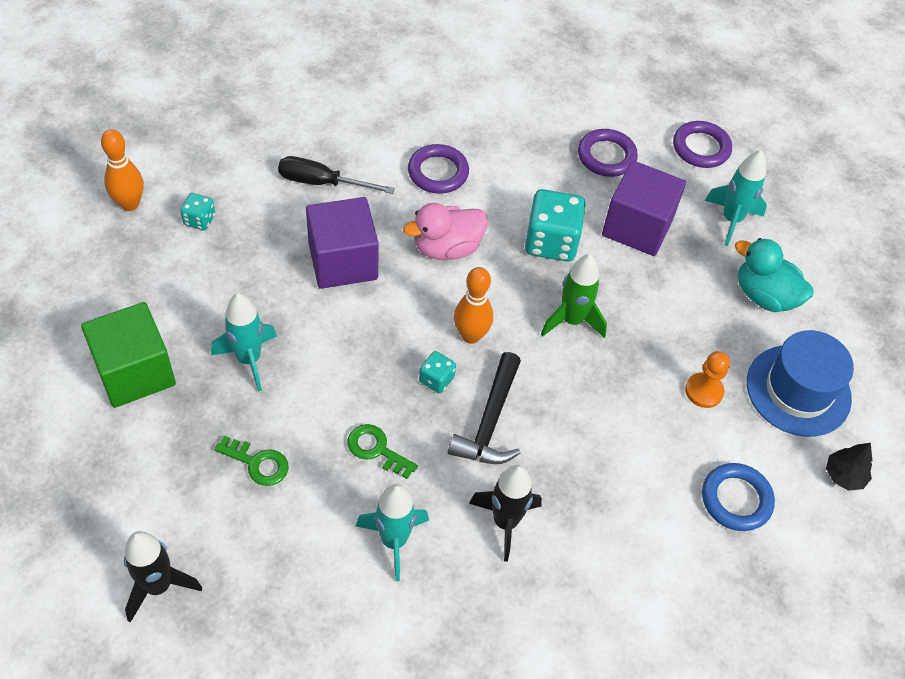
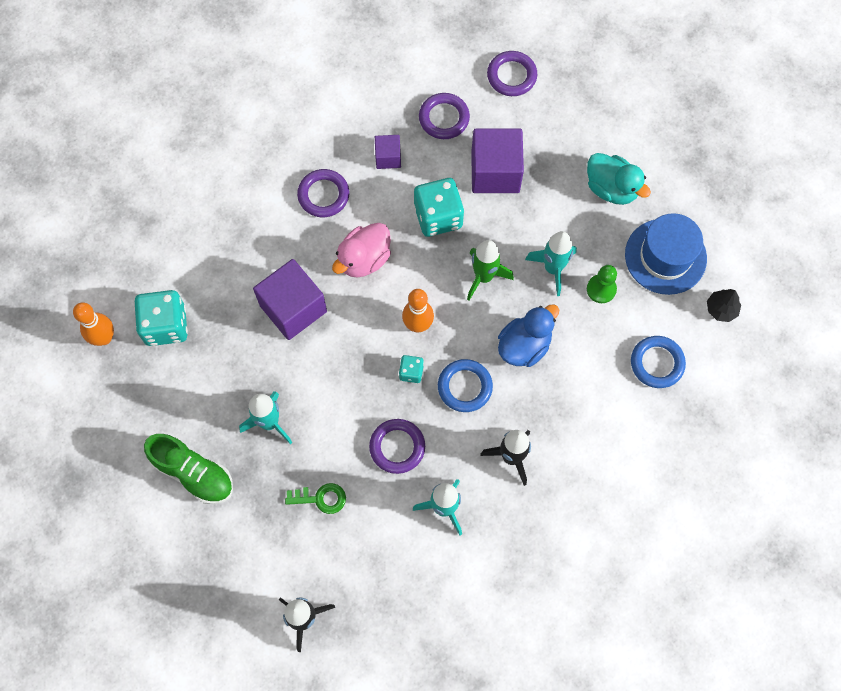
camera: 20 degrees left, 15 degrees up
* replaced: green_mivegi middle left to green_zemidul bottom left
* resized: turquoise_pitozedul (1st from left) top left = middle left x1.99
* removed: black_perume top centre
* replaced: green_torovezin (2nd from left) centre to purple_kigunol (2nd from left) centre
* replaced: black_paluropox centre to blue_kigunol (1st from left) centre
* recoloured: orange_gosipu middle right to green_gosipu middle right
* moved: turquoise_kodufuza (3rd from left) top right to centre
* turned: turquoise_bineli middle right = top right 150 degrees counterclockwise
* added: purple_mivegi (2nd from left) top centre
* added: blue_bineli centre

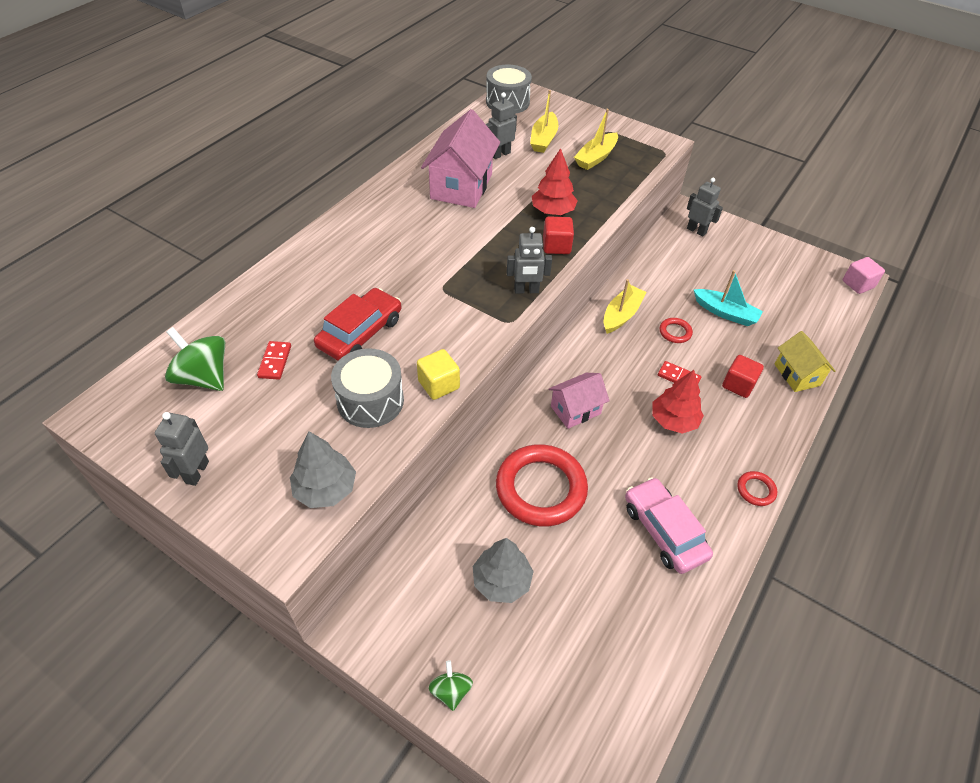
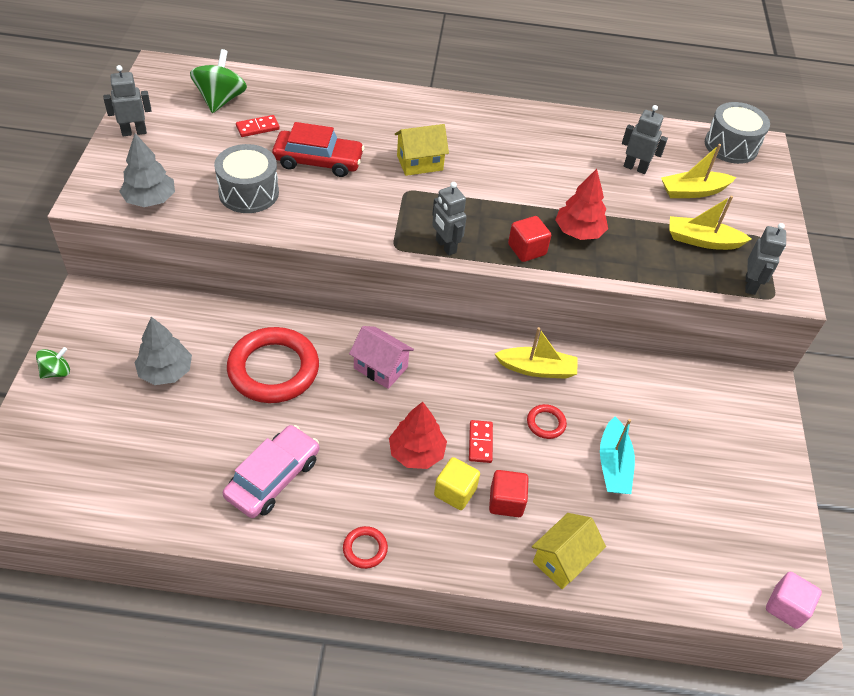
camera: 60 degrees right, 0 degrees up
* moved: yellow_mivegi centre to bottom centre
* removed: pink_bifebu (1st from left) top centre
* moved: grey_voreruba (4th from left) top right to middle right
* added: yellow_bifebu (1st from left) top centre

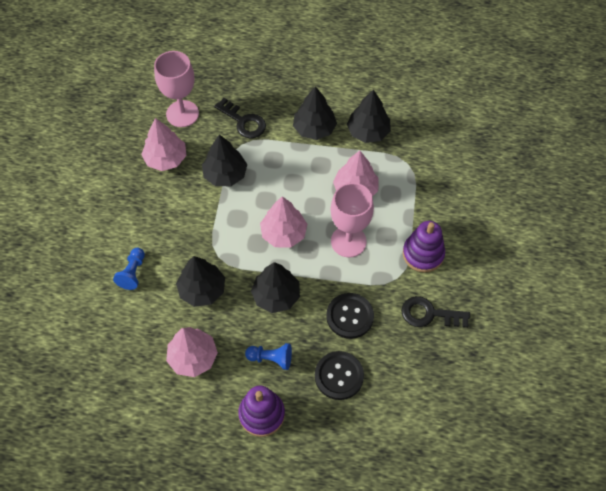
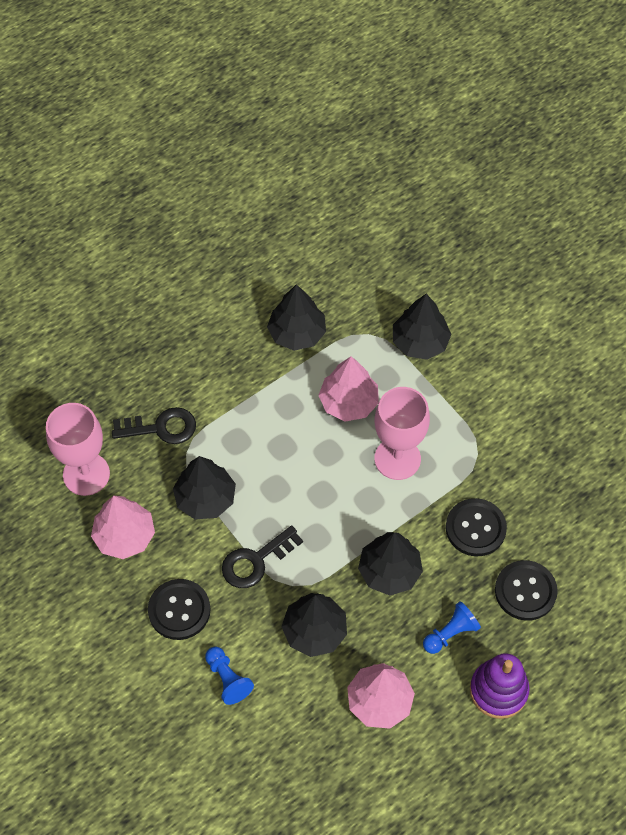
camera: 45 degrees left, 0 degrees up
* removed: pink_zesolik (3rd from left) centre
* moved: black_zesolik (4th from left in the first image) top centre to black_zesolik (5th from left) middle right
* moved: black_torovezin (2nd from left) middle right to centre
* removed: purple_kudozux (2nd from left) middle right
* added: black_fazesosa (1st from left) bottom left

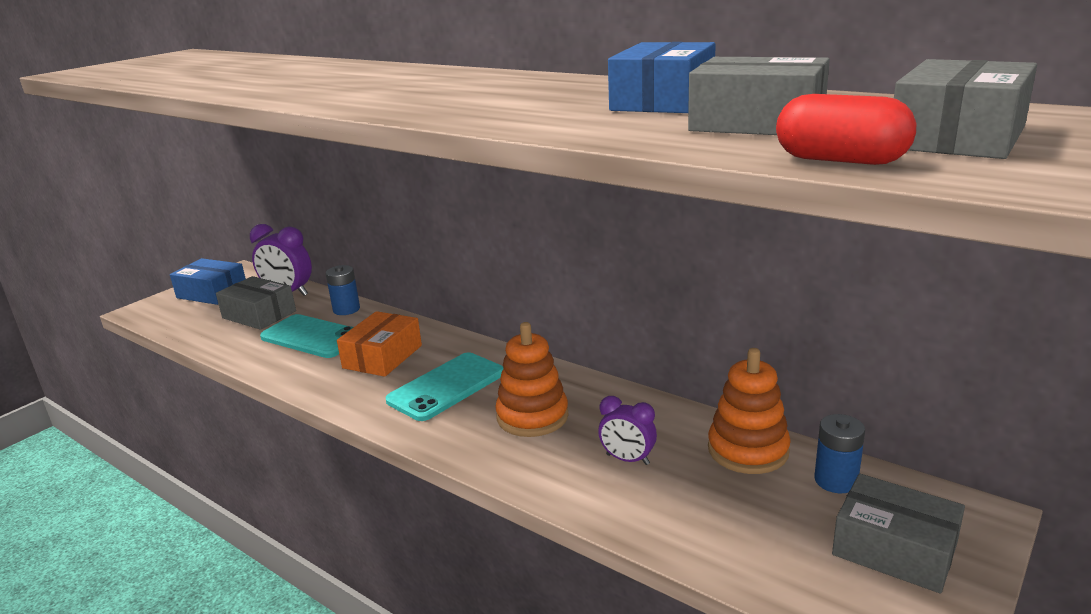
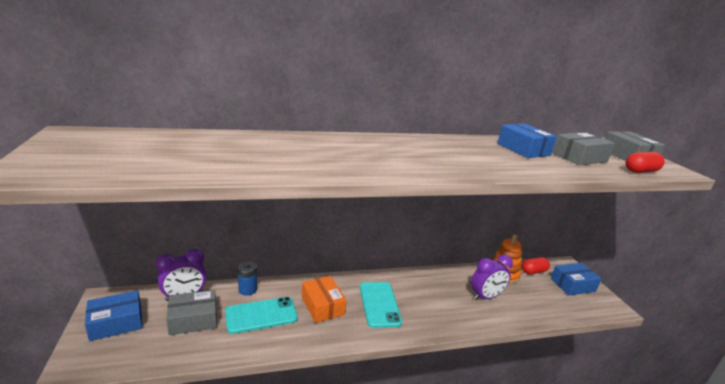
camera: 55 degrees left, 0 degrees up
* removed: orange_kudozux (1st from left) centre
* resized: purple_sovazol (2nd from left) bottom centre = bottom right x1.58
* replaced: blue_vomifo (2nd from left) bottom right to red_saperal (1st from left) bottom right
* recoloured: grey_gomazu (3rd from left) bottom right to blue_gomazu (3rd from left) bottom right

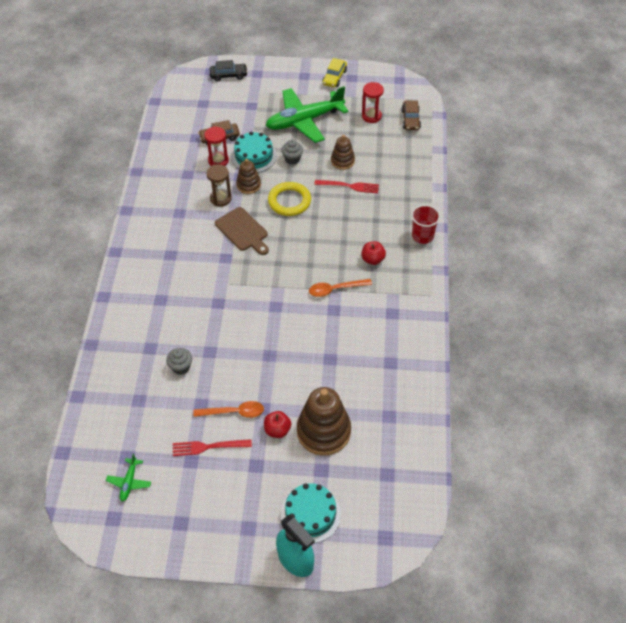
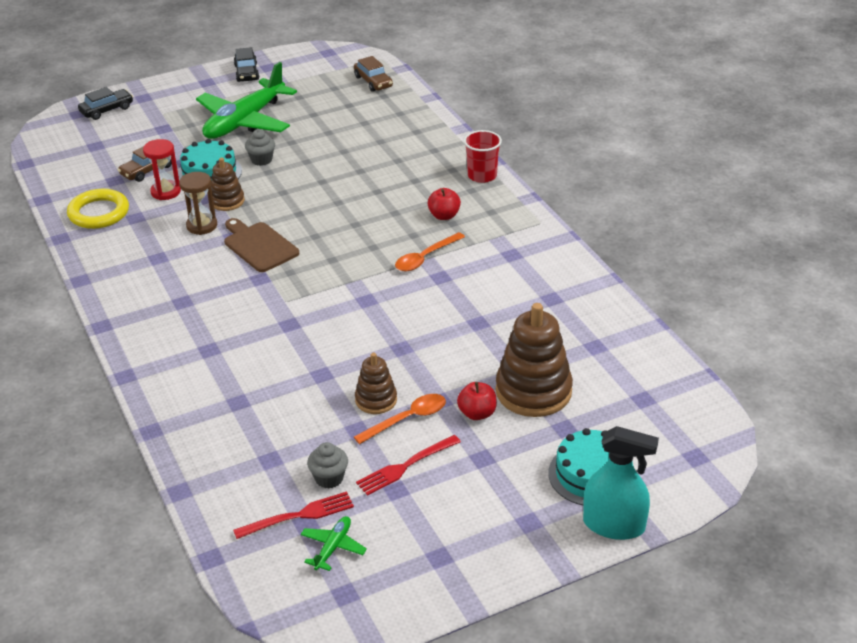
camera: 30 degrees left, 15 degrees down
* turned: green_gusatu (1st from left in the first image) bottom left = bottom centre 135 degrees counterclockwise
* moved: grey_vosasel (1st from left in the first image) middle left to grey_vosasel (2nd from left) bottom centre
* turned: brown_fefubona centre = middle left 150 degrees counterclockwise
* moved: yellow_kigunol top centre to top left
* moved: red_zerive (2nd from left in the first image) top centre to red_zerive (1st from left) bottom centre
* recoloured: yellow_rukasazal top centre to black_rukasazal (2nd from left) top left
* moved: brown_kudozux (3rd from left in the first image) top centre to brown_kudozux (2nd from left) centre
* removed: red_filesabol (2nd from left) top centre

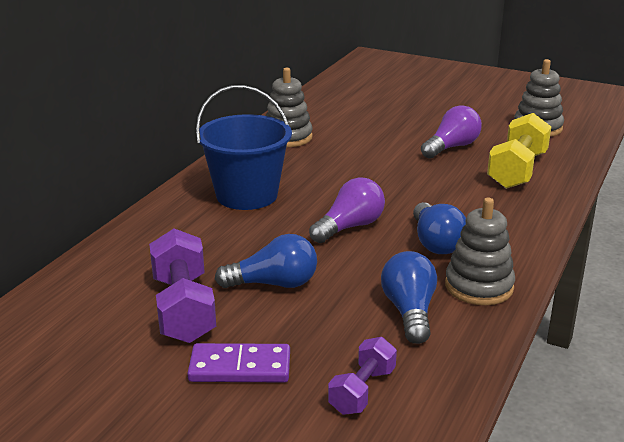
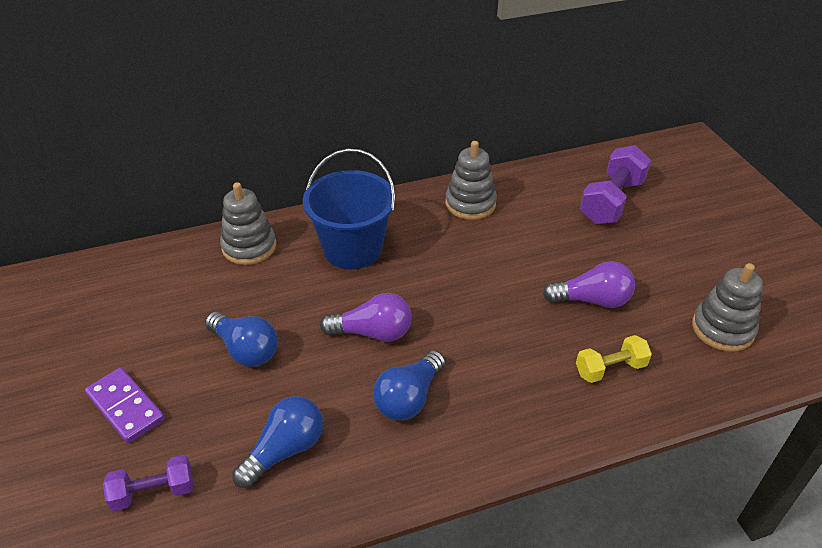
camera: 45 degrees right, 15 degrees up
* moved: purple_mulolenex (1st from left in the first image) middle left to purple_mulolenex (2nd from left) middle right
* moved: grey_kudozux (2nd from left in the first image) middle right to grey_kudozux (1st from left) middle left
* resized: yellow_mulolenex middle right = middle right x0.60

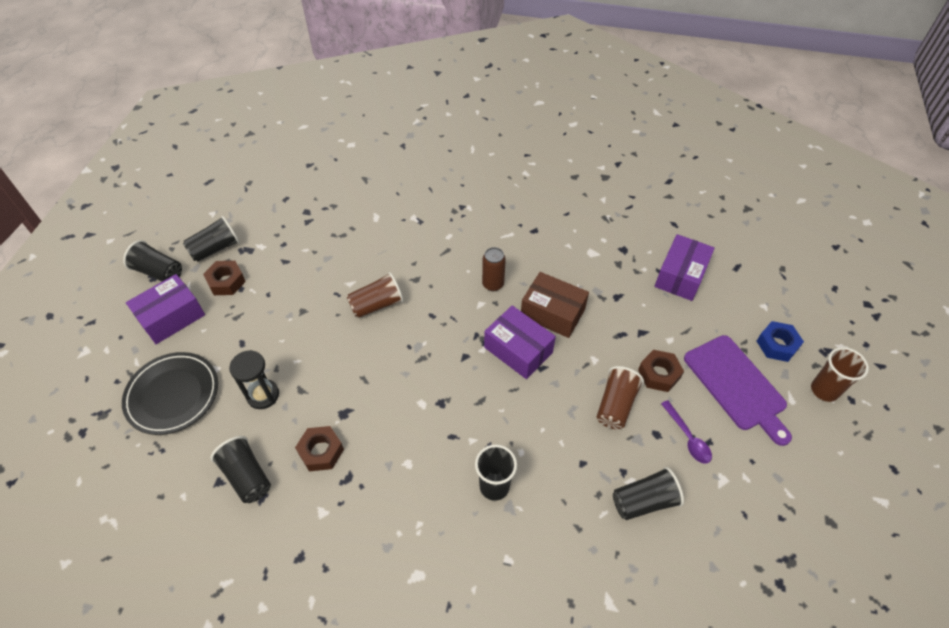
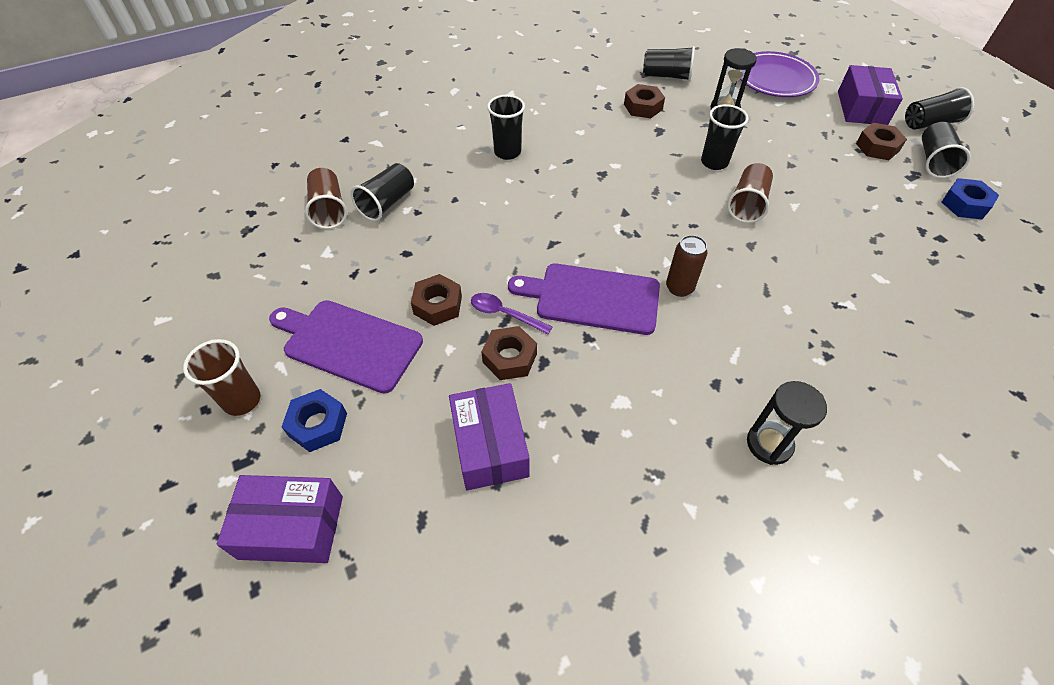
camera: 140 degrees right, 0 degrees up
* recoloured: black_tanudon middle left to purple_tanudon top right
* moved: purple_gomazu (2nd from left in the first image) centre to purple_gomazu (1st from left) bottom left
* replaced: brown_gomazu centre to purple_fefubona (2nd from left) centre
* moved: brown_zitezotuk (2nd from left) centre to top left
* moved: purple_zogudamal bottom right to centre
* added: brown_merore (2nd from left) centre
* added: black_zitezotuk (4th from left) top right
* added: black_filesabol (2nd from left) middle right
* added: blue_merore (2nd from left) top right

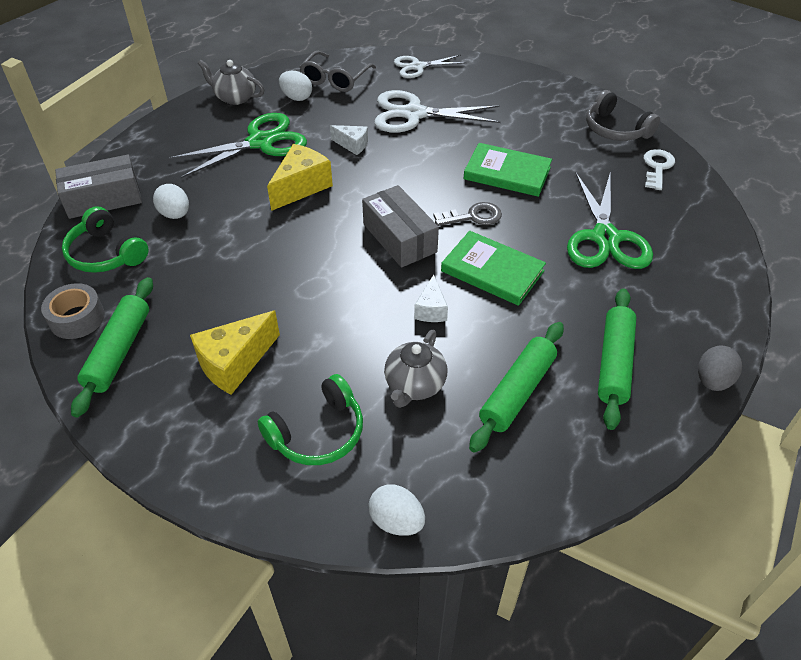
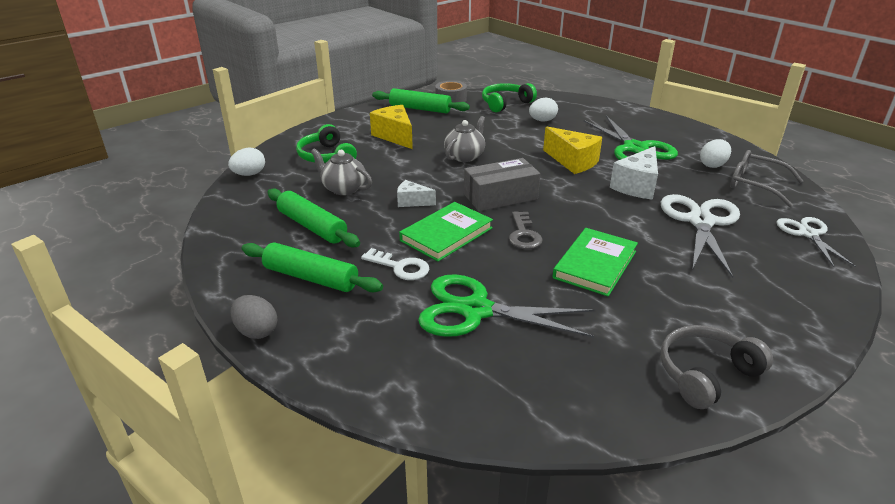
camera: 100 degrees right, 15 degrees down
* removed: grey_gomazu (1st from left) top left
* moved: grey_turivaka (1st from left in the first image) top left to grey_turivaka (2nd from left) top centre
* resized: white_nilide (1st from left in the first image) top centre = middle right x1.73
* moved: white_torovezin top right to centre

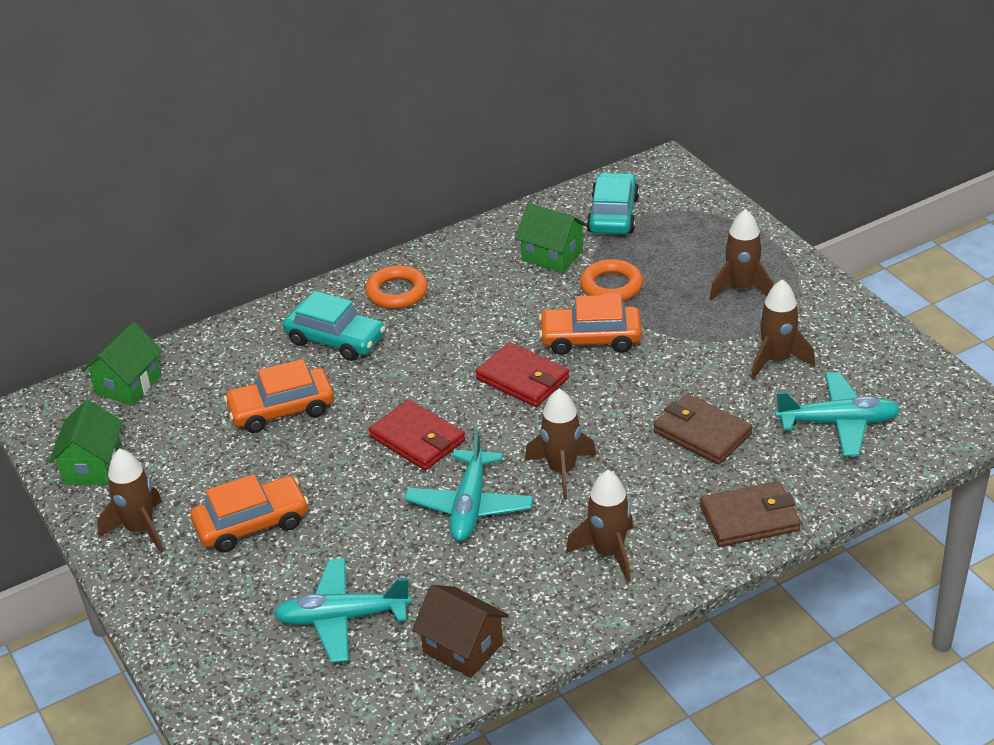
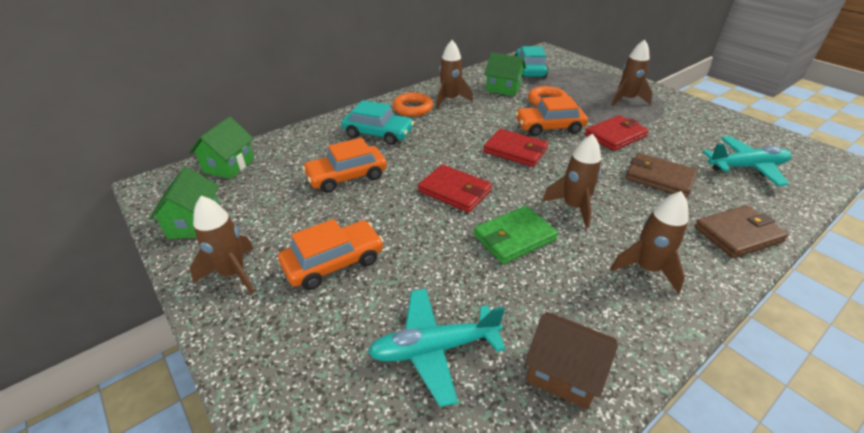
camera: 10 degrees left, 0 degrees up
* replaced: turquoise_gusatu (2nd from left) centre to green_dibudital centre
* moved: brown_kodufuza (5th from left in the first image) middle right to brown_kodufuza (2nd from left) top centre
* added: red_dibudital (3rd from left) top right

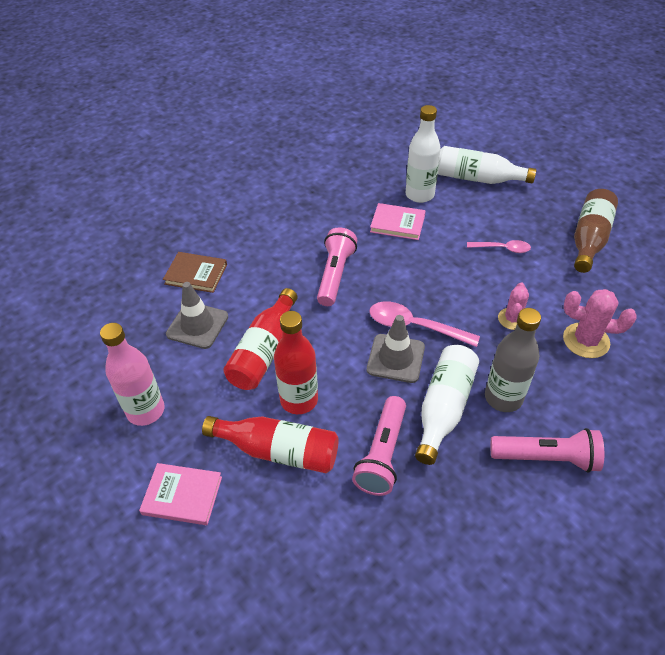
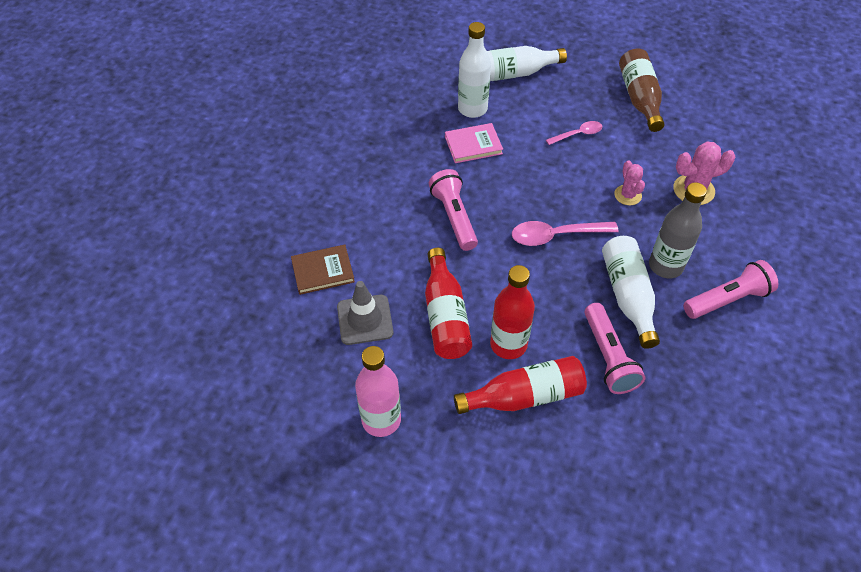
camera: 30 degrees left, 5 degrees up
* removed: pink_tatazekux (1st from left) bottom left
* removed: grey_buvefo (2nd from left) centre

